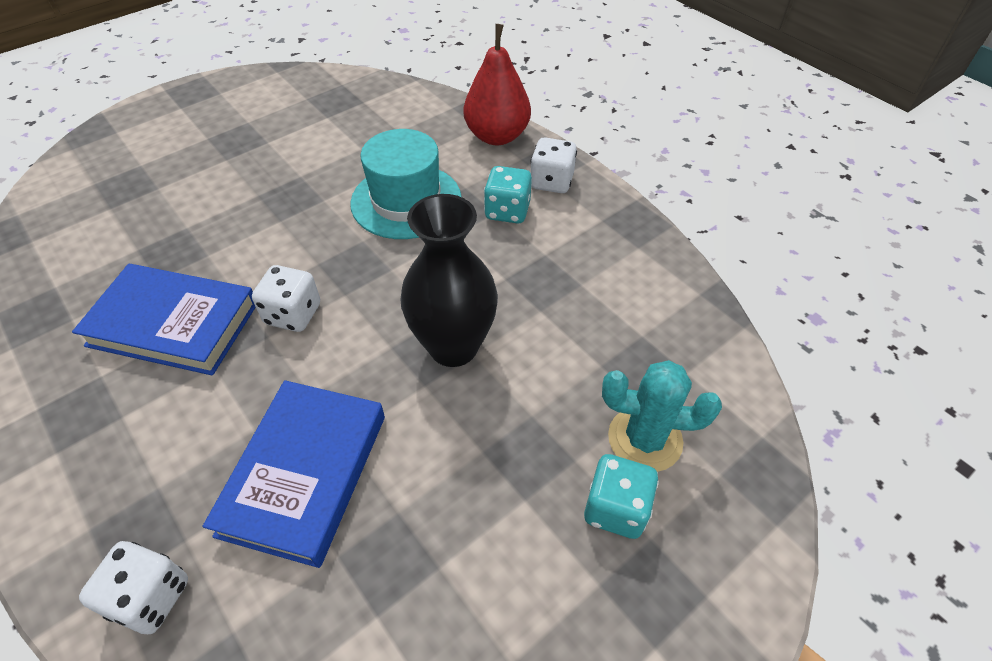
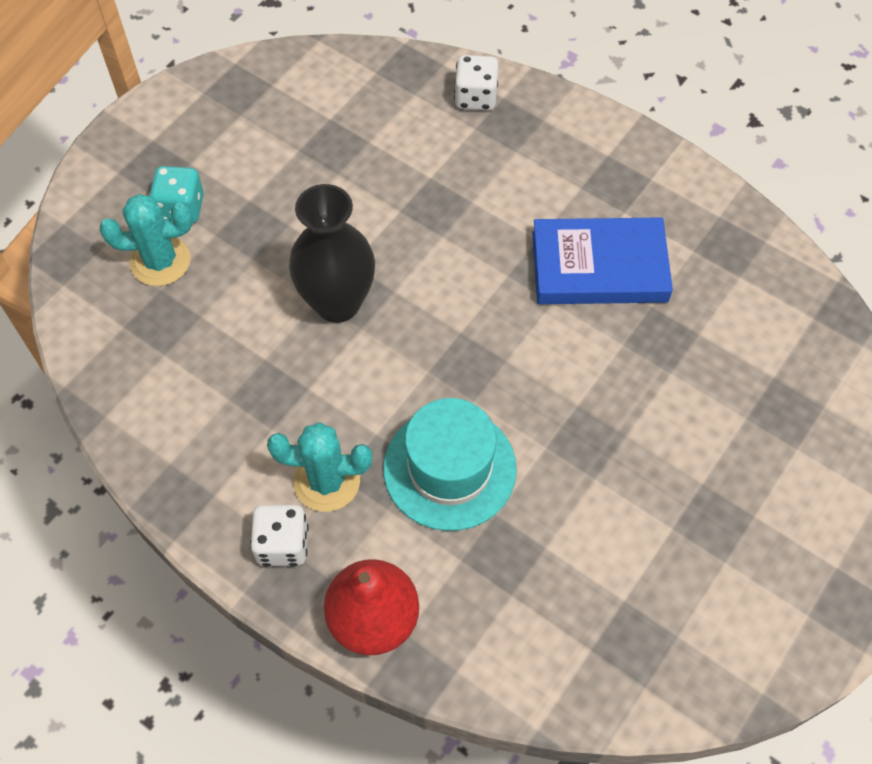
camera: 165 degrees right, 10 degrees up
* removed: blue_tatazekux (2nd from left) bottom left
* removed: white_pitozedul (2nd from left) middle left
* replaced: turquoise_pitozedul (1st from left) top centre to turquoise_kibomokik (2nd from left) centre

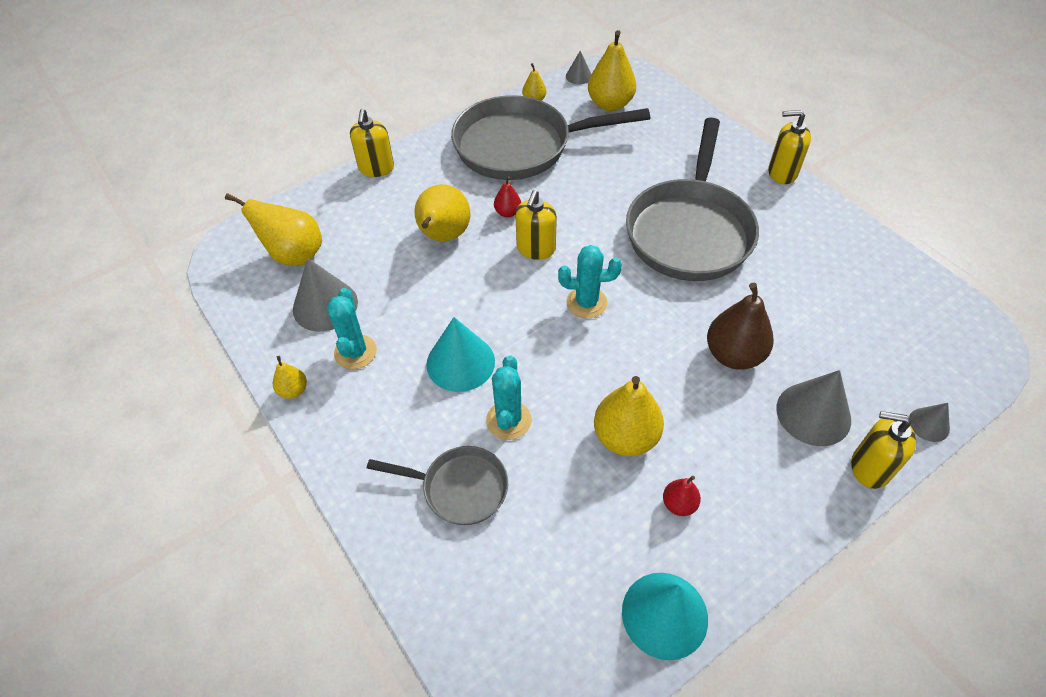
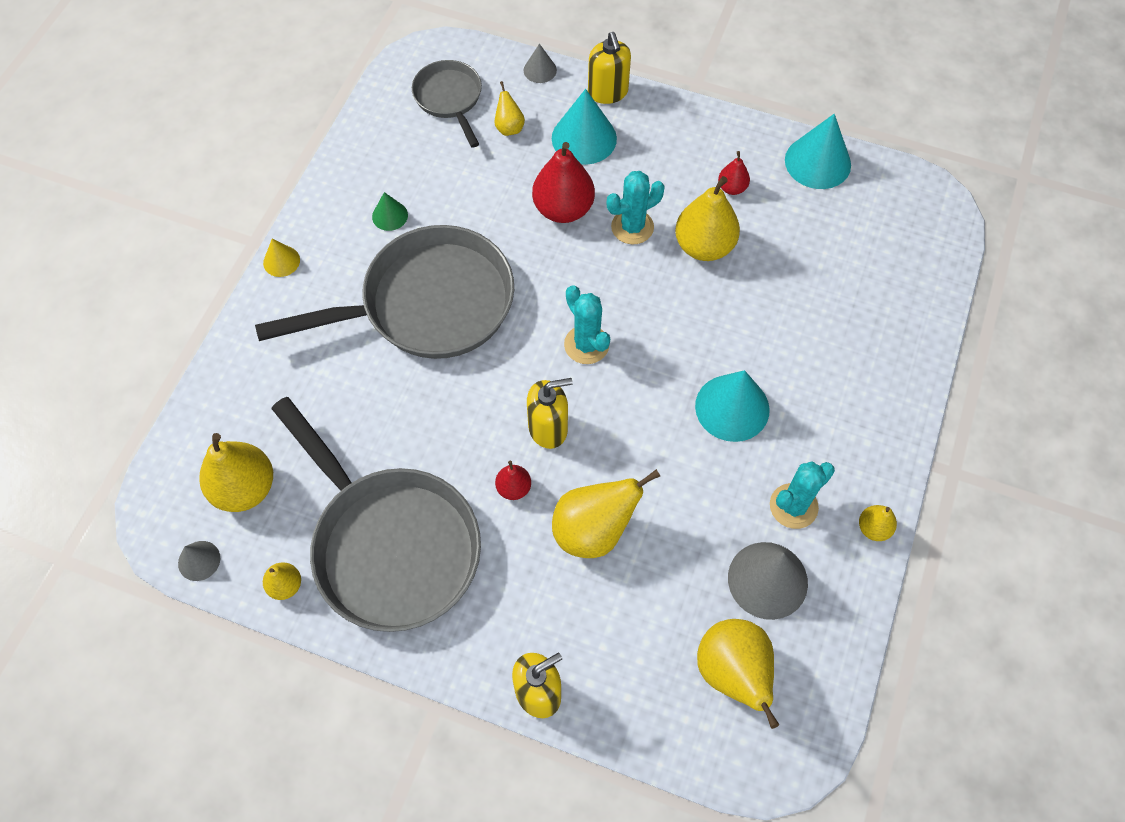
camera: 125 degrees left, 10 degrees up
* moved: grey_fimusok (1st from left in the first image) bottom centre to grey_fimusok (3rd from left) top centre
* moved: turquoise_kibomokik (2nd from left) centre to top centre
* recoloured: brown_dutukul middle right to red_dutukul (2nd from left) top centre
* replaced: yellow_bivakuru (3rd from left) top right to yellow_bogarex top left
* recoloured: grey_bogarex (3rd from left) middle right to turquoise_bogarex (1st from left) top centre
* added: green_bogarex top centre
* added: yellow_dutukul (3rd from left) top centre

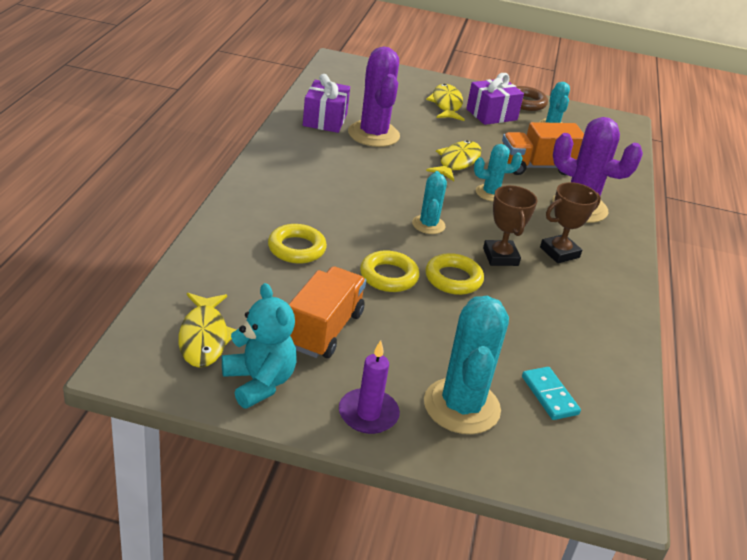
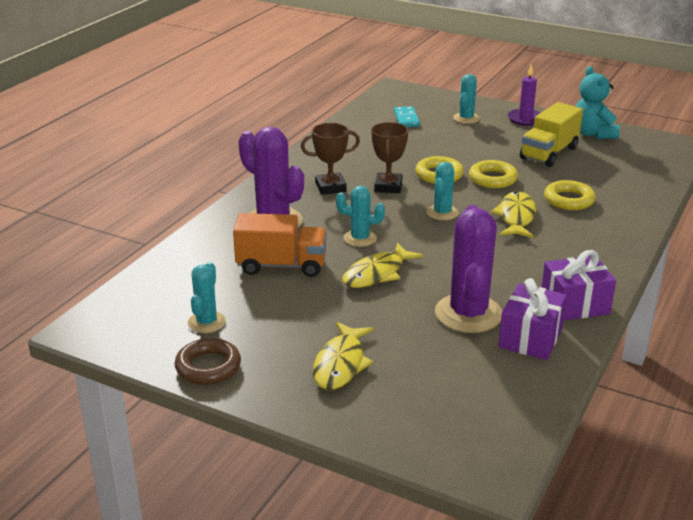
camera: 160 degrees left, 5 degrees down
* moved: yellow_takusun (1st from left in the first image) middle left to yellow_takusun (3rd from left) middle right
* recoloured: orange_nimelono (1st from left) centre to yellow_nimelono top right
* resized: turquoise_kibomokik (2nd from left in the first image) centre = top right x0.56
* moved: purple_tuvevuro (2nd from left) top centre to middle right

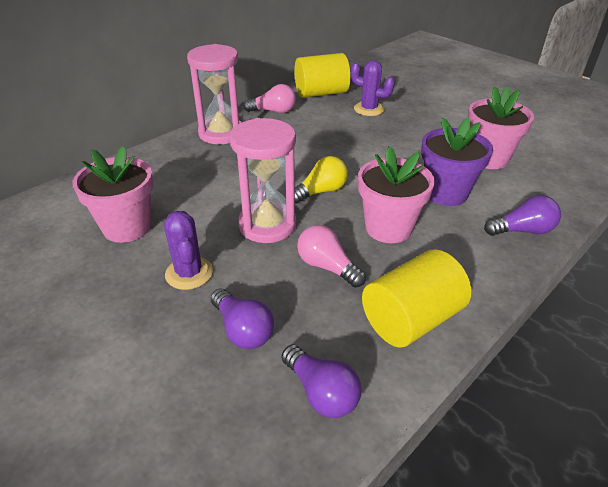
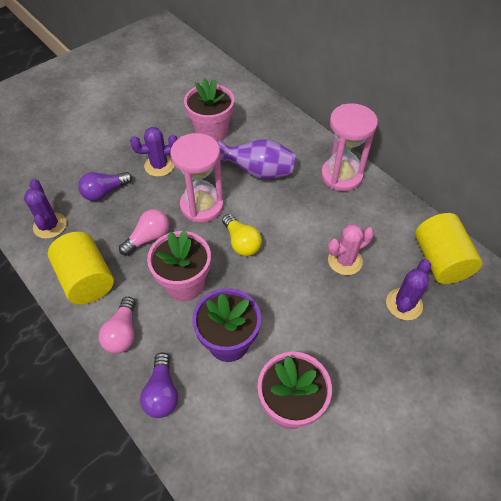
camera: 95 degrees right, 15 degrees up
* moved: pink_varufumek (1st from left) top centre to middle left
* replaced: purple_varufumek (2nd from left) bottom centre to purple_kibomokik (1st from left) middle left
* added: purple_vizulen top centre
* added: pink_kibomokik middle right

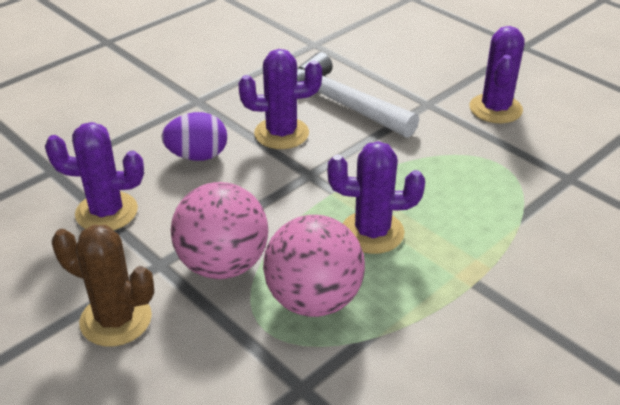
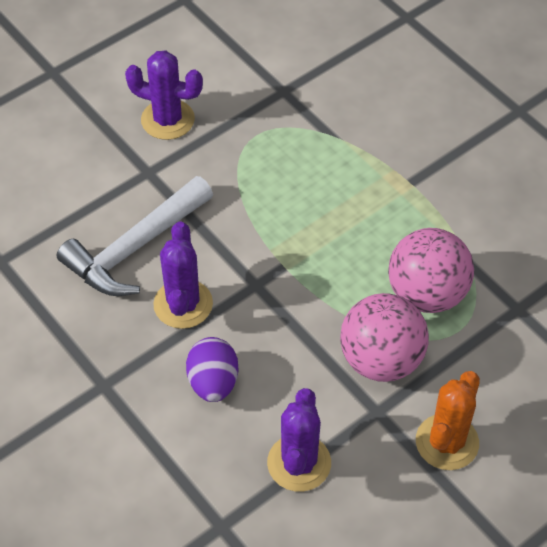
camera: 85 degrees left, 15 degrees up
* recoloured: brown_kibomokik bottom left to orange_kibomokik bottom right
* removed: purple_kibomokik (3rd from left) centre

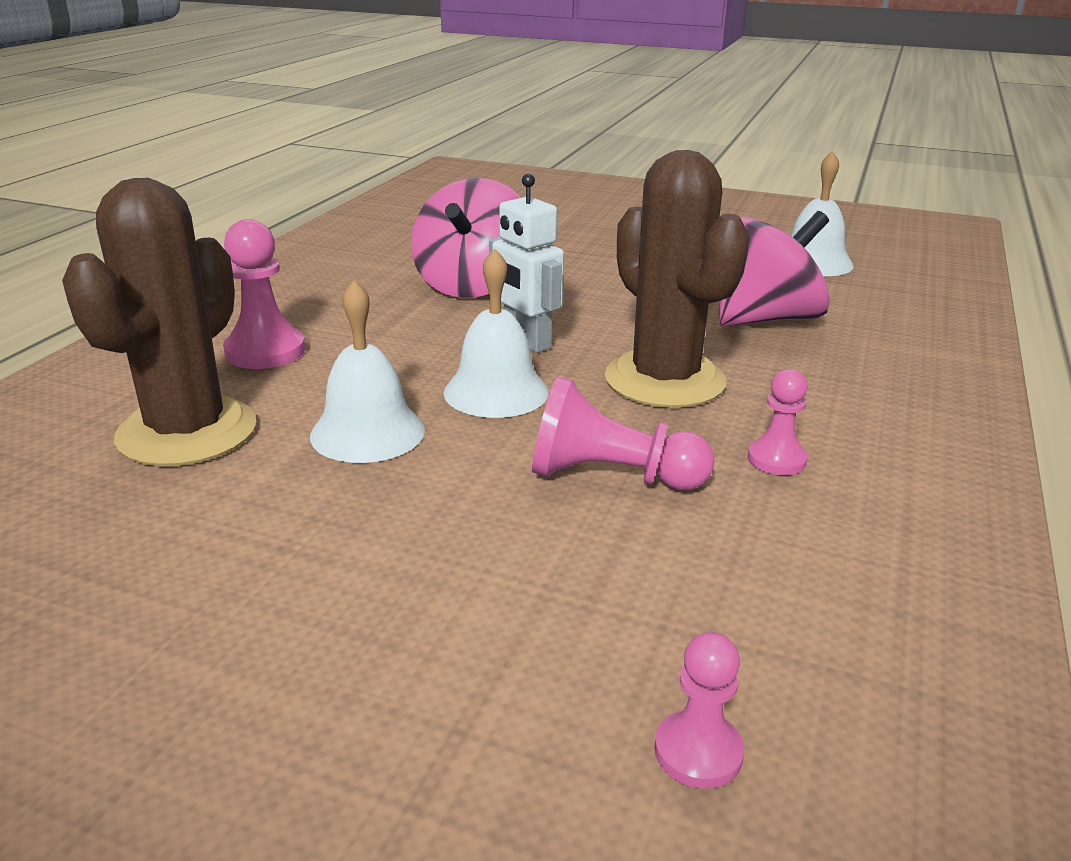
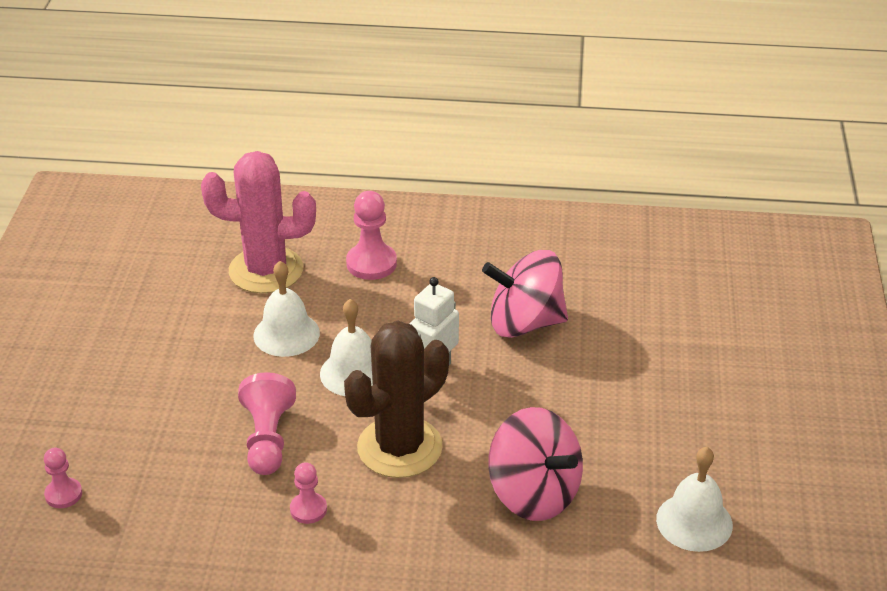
camera: 75 degrees right, 10 degrees up
* recoloured: brown_kibomokik (1st from left) middle left to pink_kibomokik middle left

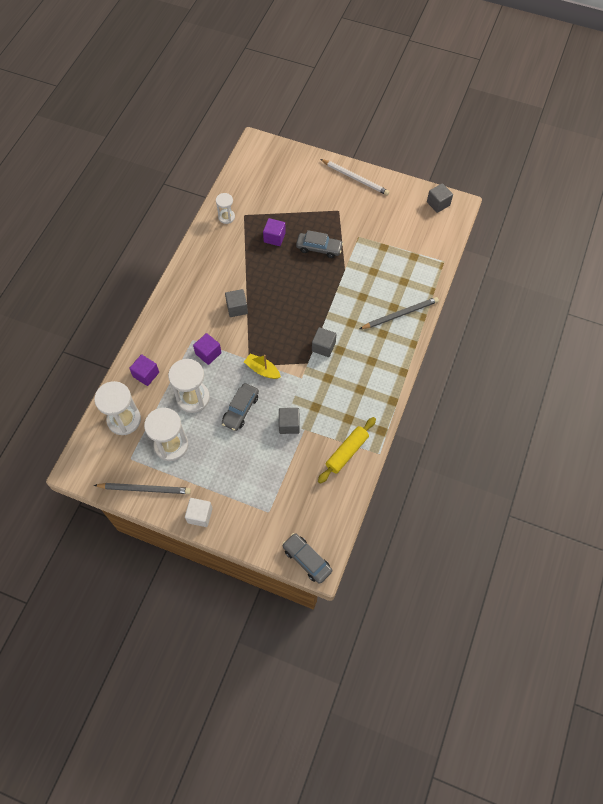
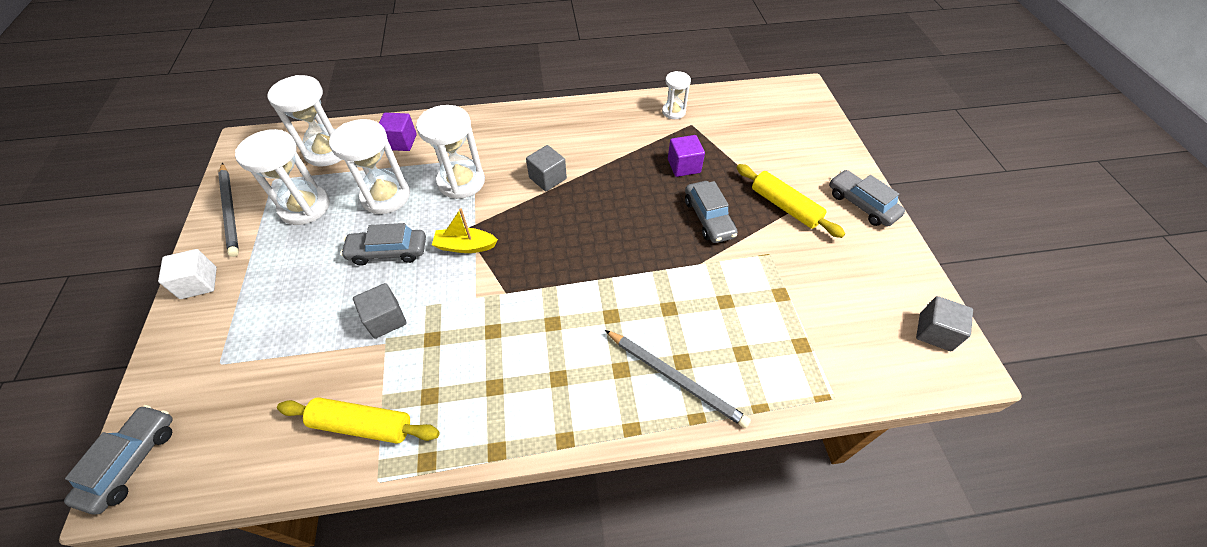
camera: 60 degrees right, 10 degrees down
* replaced: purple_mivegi (2nd from left) centre to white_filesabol (4th from left) top centre
* turned: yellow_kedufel centre = centre 90 degrees counterclockwise
* removed: grey_mivegi (3rd from left) centre
* replaced: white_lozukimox top centre to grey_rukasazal (4th from left) middle right
* added: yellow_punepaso (2nd from left) centre

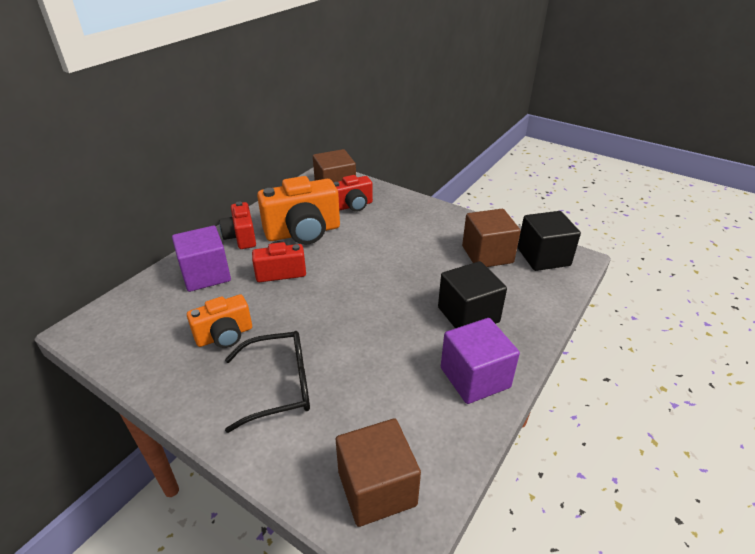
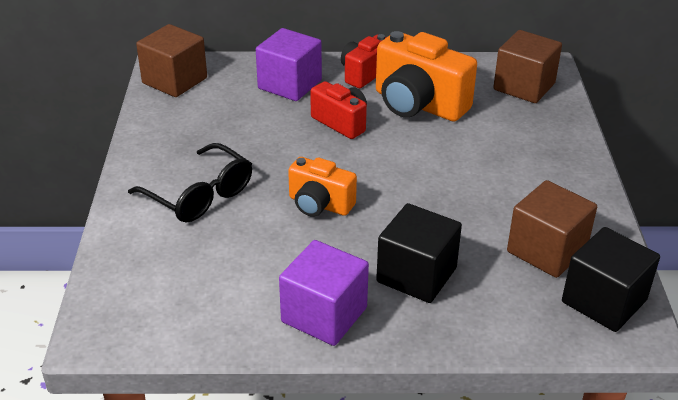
camera: 55 degrees right, 0 degrees up
* moved: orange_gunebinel (1st from left) middle left to centre
* removed: red_gunebinel (3rd from left) centre
* moved: brown_mivegi (2nd from left in the first image) bottom centre to brown_mivegi (1st from left) top left

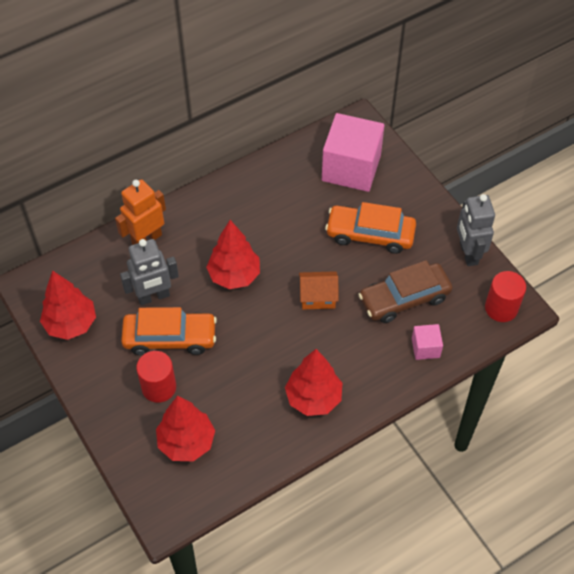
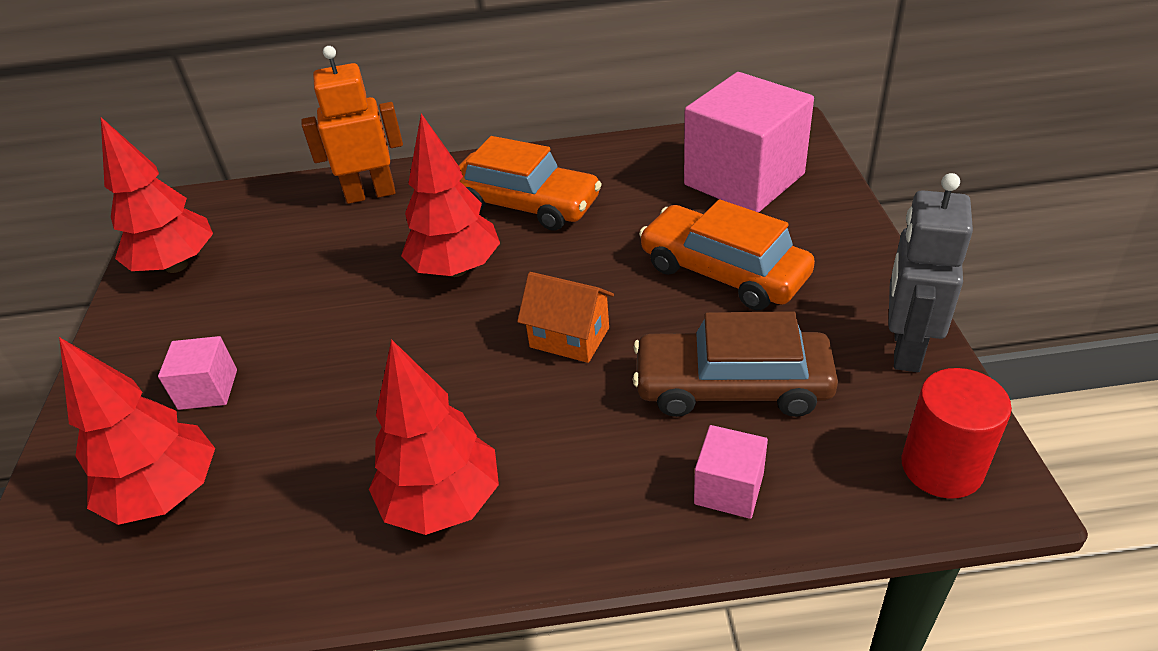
camera: 30 degrees right, 15 degrees down
* removed: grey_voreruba (1st from left) middle left
* moved: orange_rukasazal (1st from left) middle left to top centre
* replaced: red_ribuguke (1st from left) middle left to pink_mivegi (1st from left) middle left

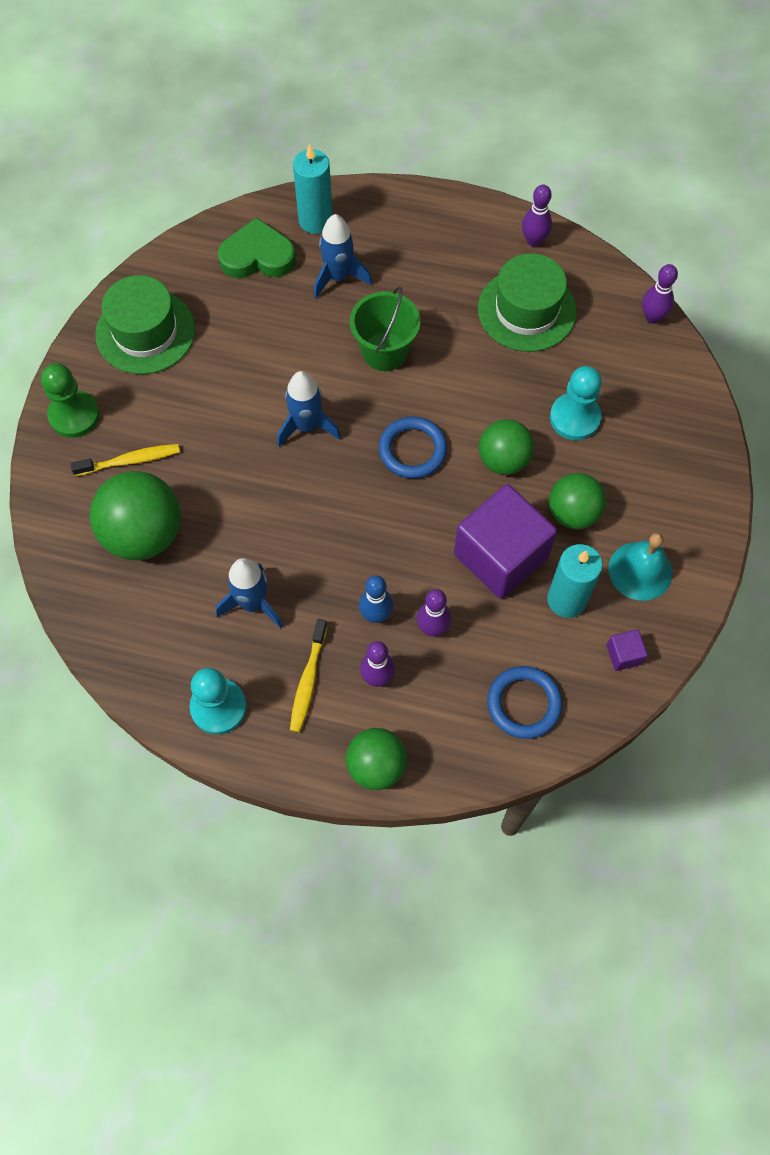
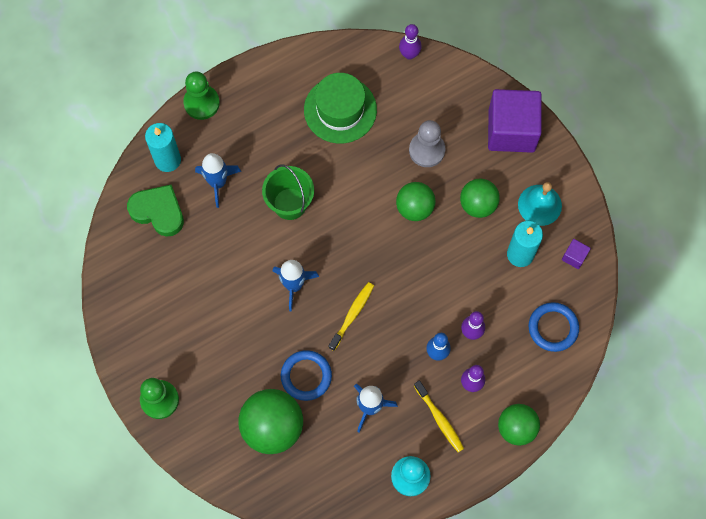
camera: 45 degrees left, 5 degrees up
* moved: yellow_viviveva (1st from left) middle left to centre
* removed: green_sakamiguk (1st from left) top left
* turned: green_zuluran top centre = middle left 75 degrees clockwise
* moved: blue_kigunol (1st from left) centre to bottom centre
* moved: purple_mivegi (1st from left) centre to top right
* removed: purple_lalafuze (3rd from left) top right
* recoloured: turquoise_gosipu (2nd from left) middle right to grey_gosipu top centre
* added: green_gosipu (2nd from left) top left

